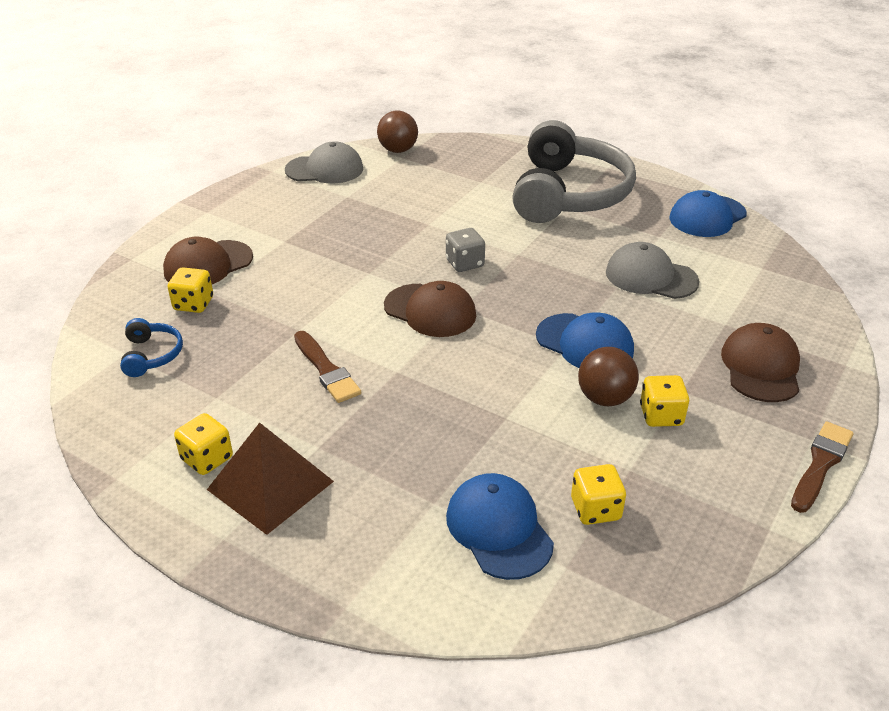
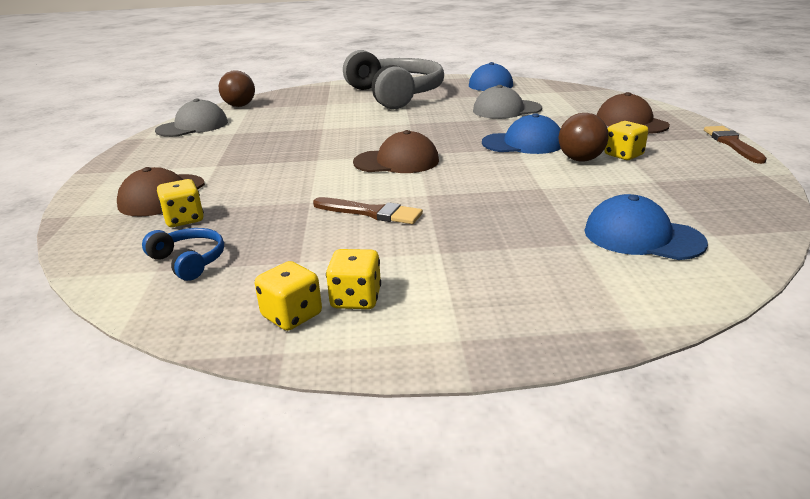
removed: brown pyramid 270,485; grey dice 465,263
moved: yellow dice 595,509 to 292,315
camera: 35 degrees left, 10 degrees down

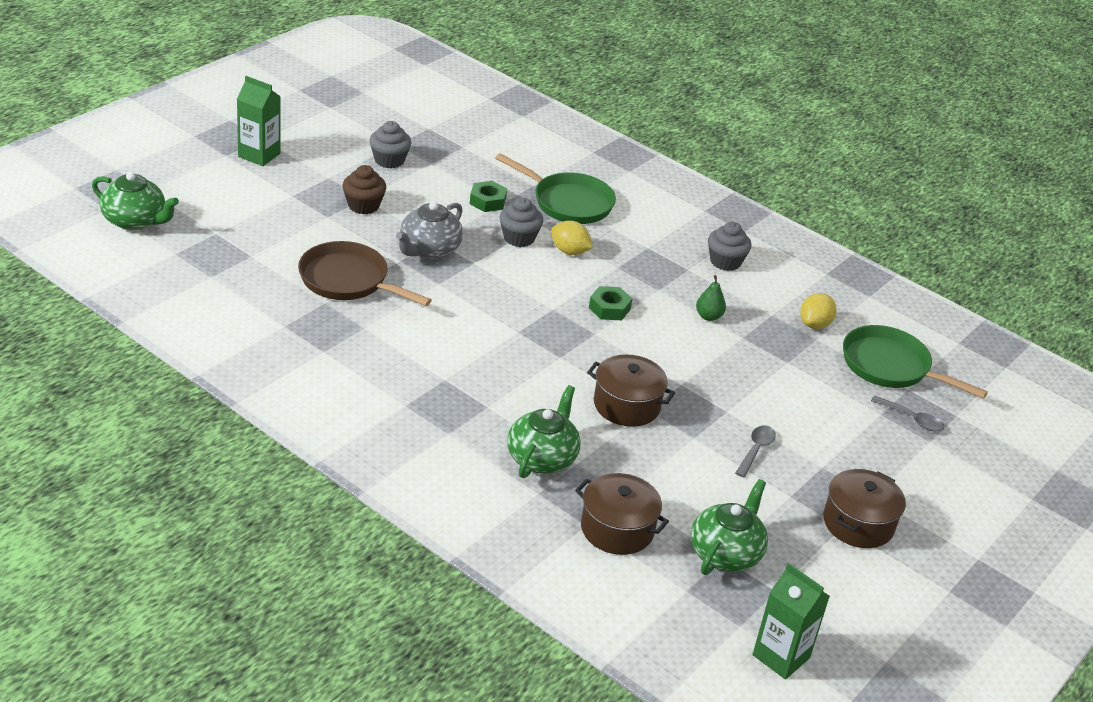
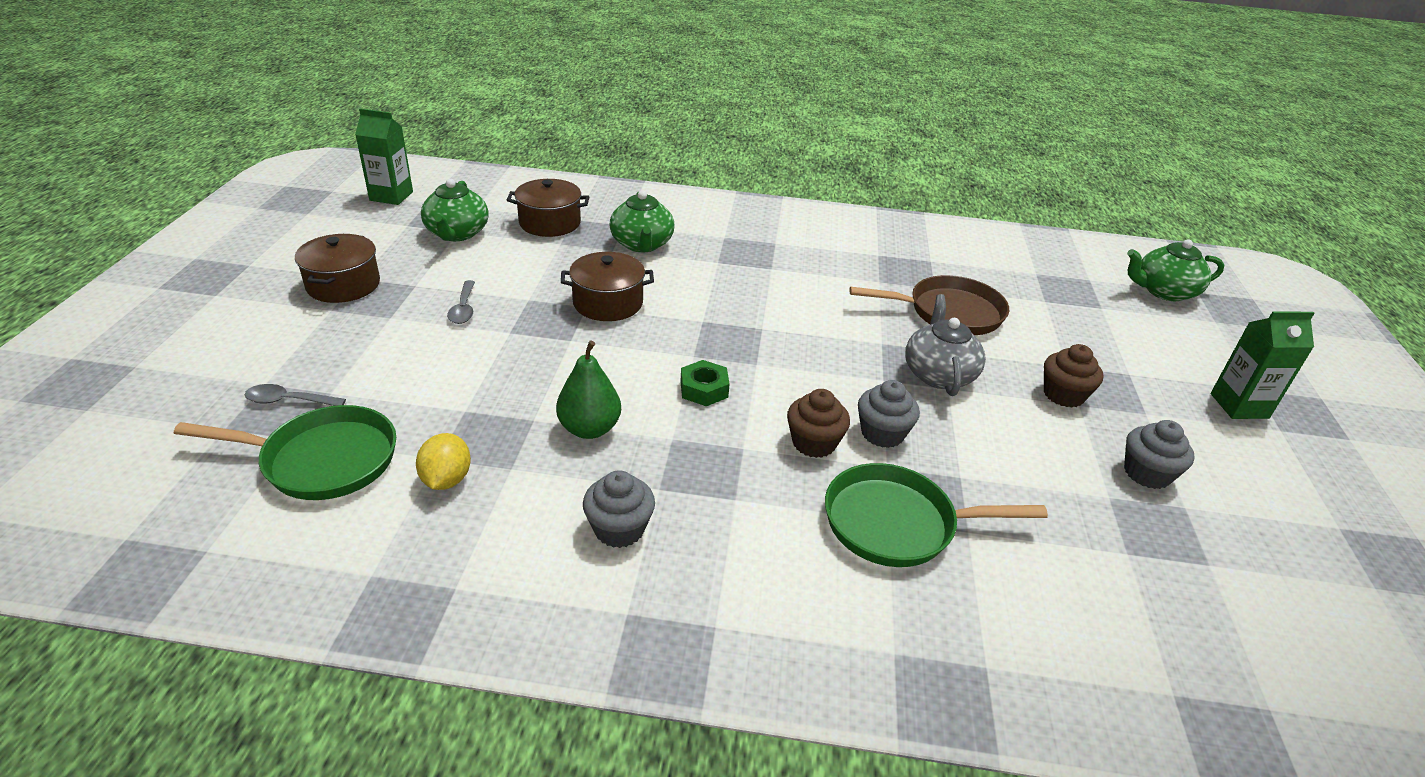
removed: green nut 487,201
replaced: yellow lemon 569,251 to brown cupcake 814,443
resized: green pear 708,316 = 589,429 x1.58
camera: 150 degrees right, 0 degrees up

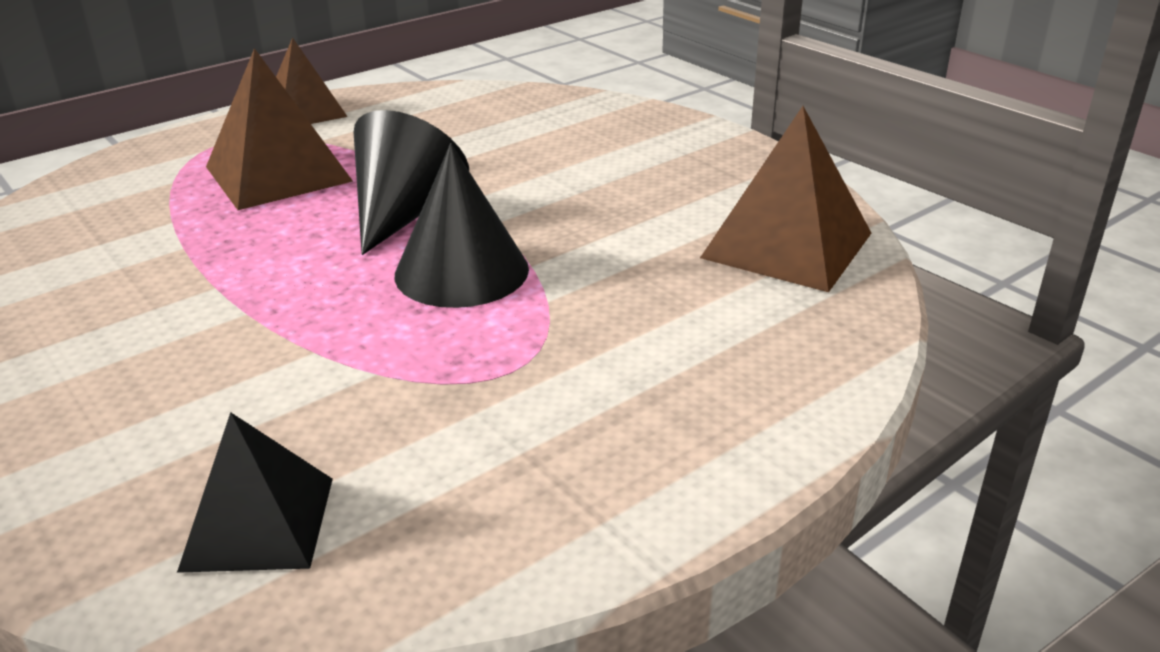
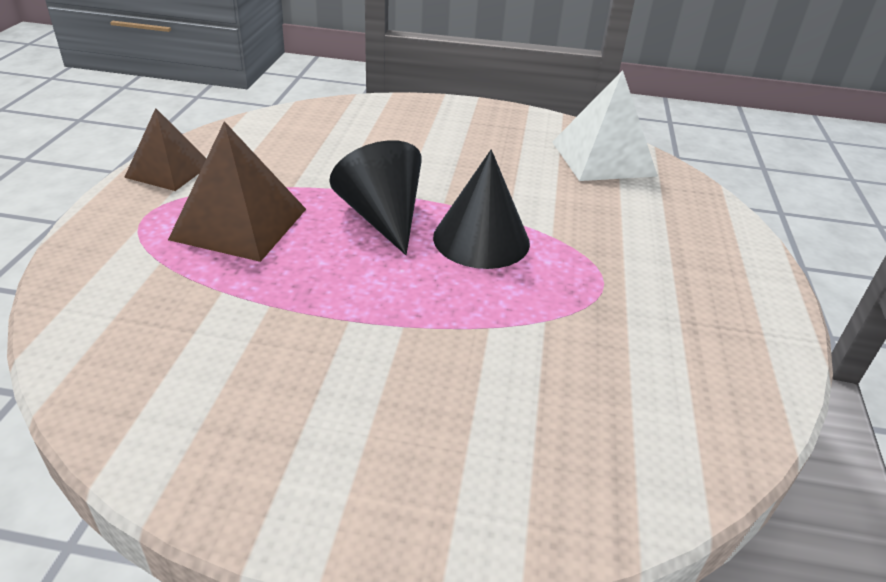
removed: black pyramid 258,523
recoloured: brown pyramid 787,245 to white pyramid 602,158
camera: 45 degrees left, 5 degrees up

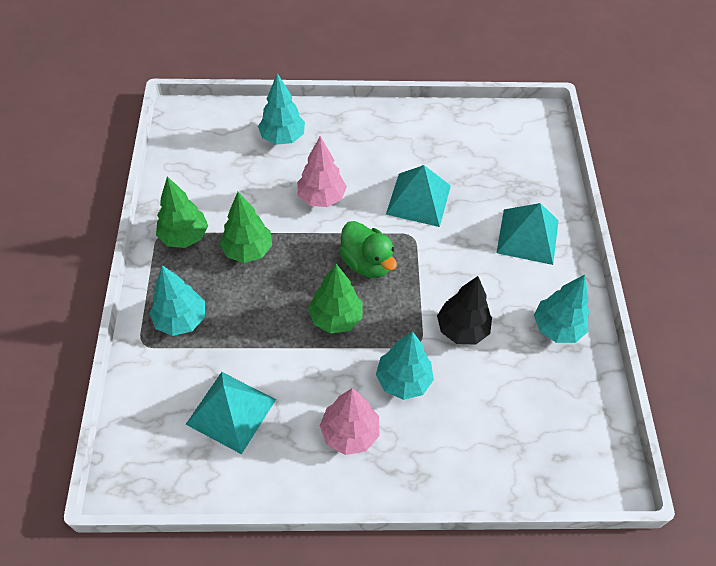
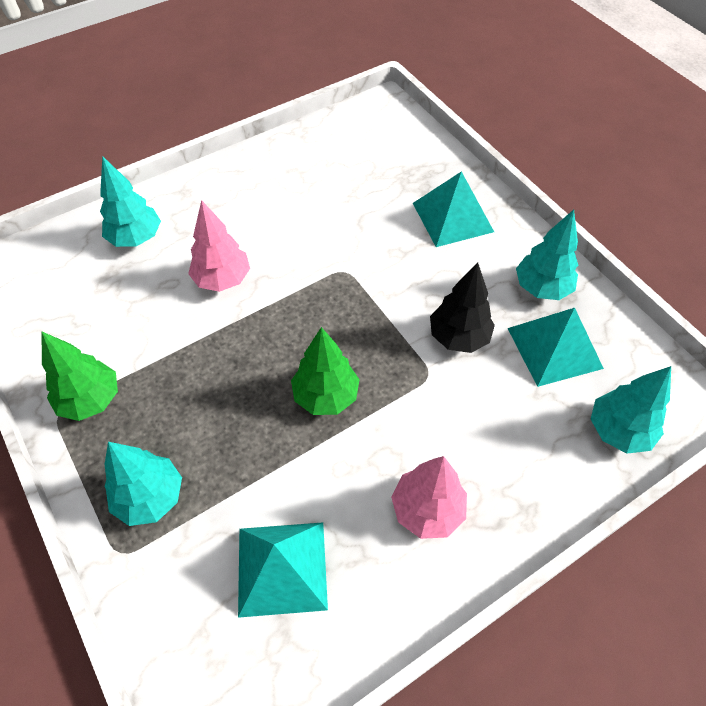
removed: green tree 248,250; green duck 366,263
moved: turquoise tree 403,380 to 618,431; turquoise pyramid 418,199 to 554,348
camera: 30 degrees left, 0 degrees up

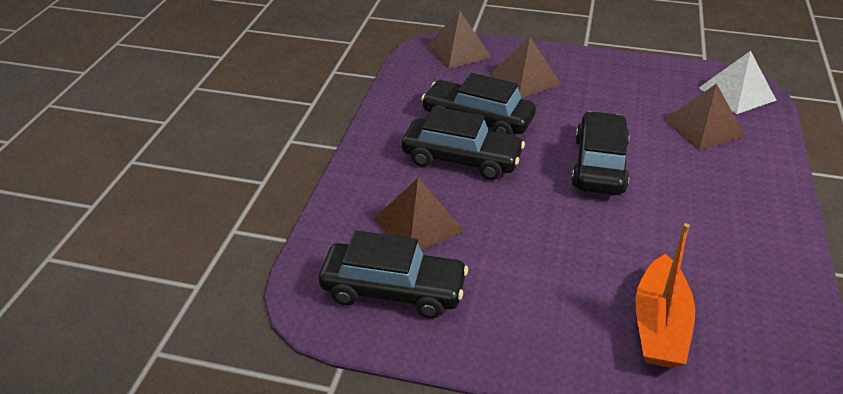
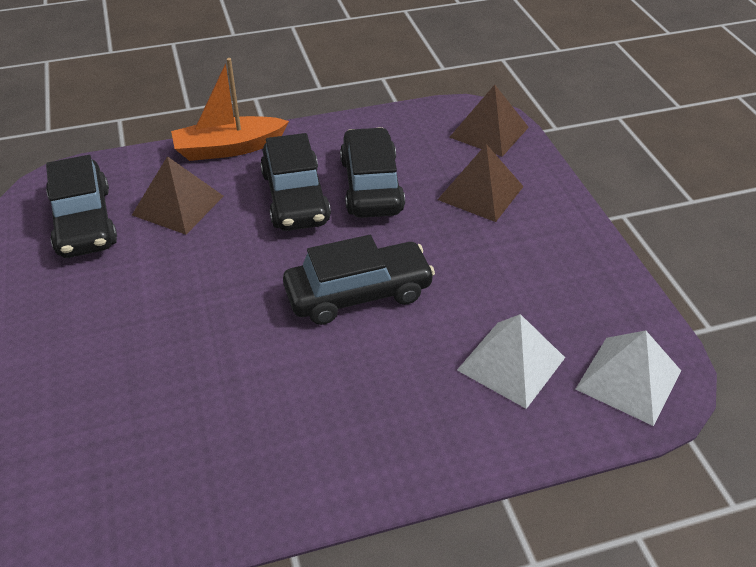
moved: orange boat 659,325 to 228,148
recoloured: brown pyramid 703,128 to white pyramid 511,363
camera: 60 degrees right, 5 degrees up

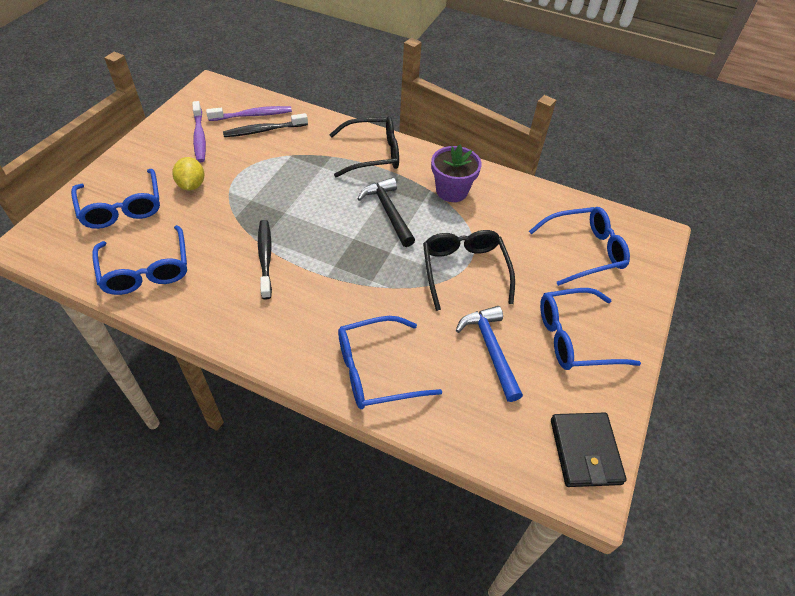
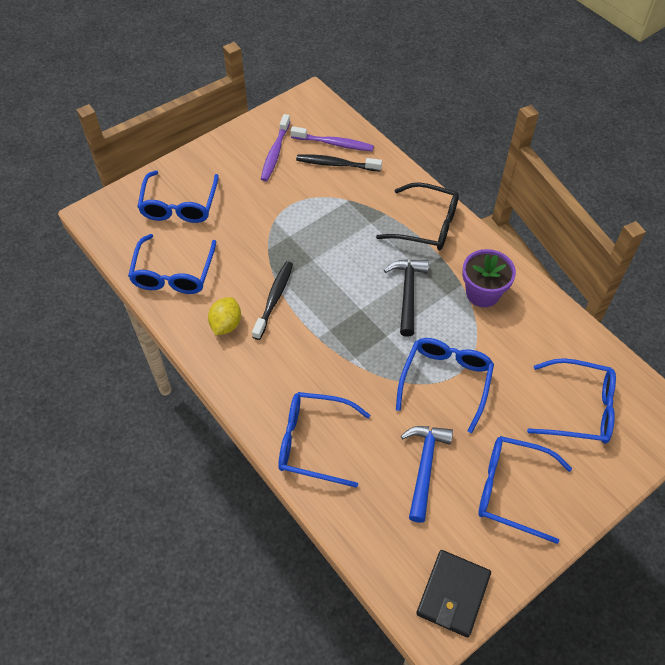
moved: yellow lemon 192,185 to 226,324
recoloured: black glasses 464,270 to blue glasses 445,381
camera: 30 degrees right, 5 degrees up

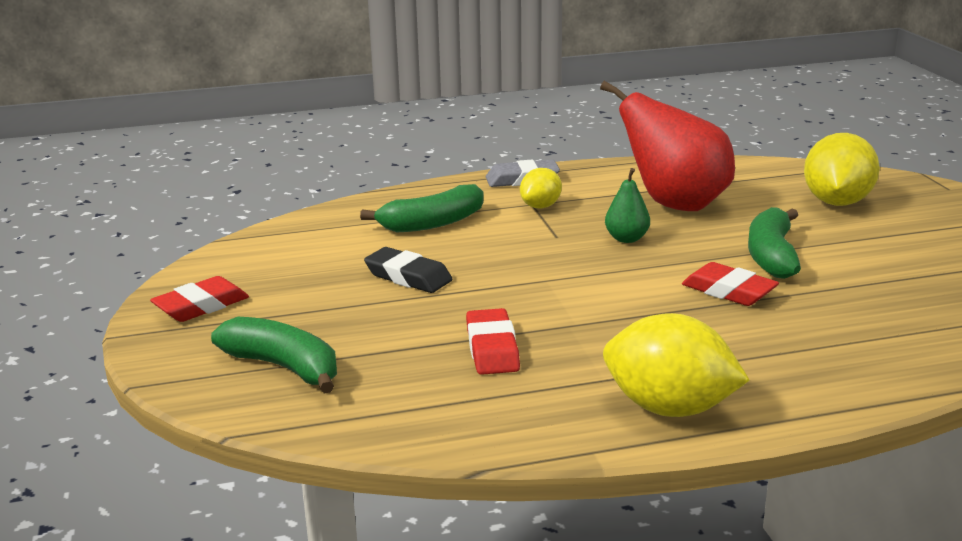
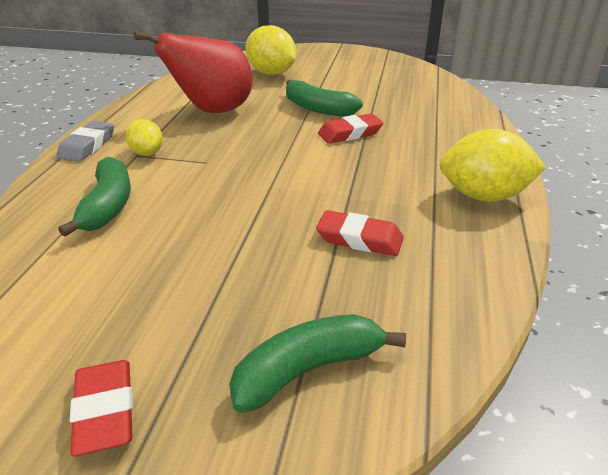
removed: black eraser 408,277; green pear 626,239
turned: yellow lemon 669,408 = 484,196 45 degrees clockwise
camera: 65 degrees left, 10 degrees up

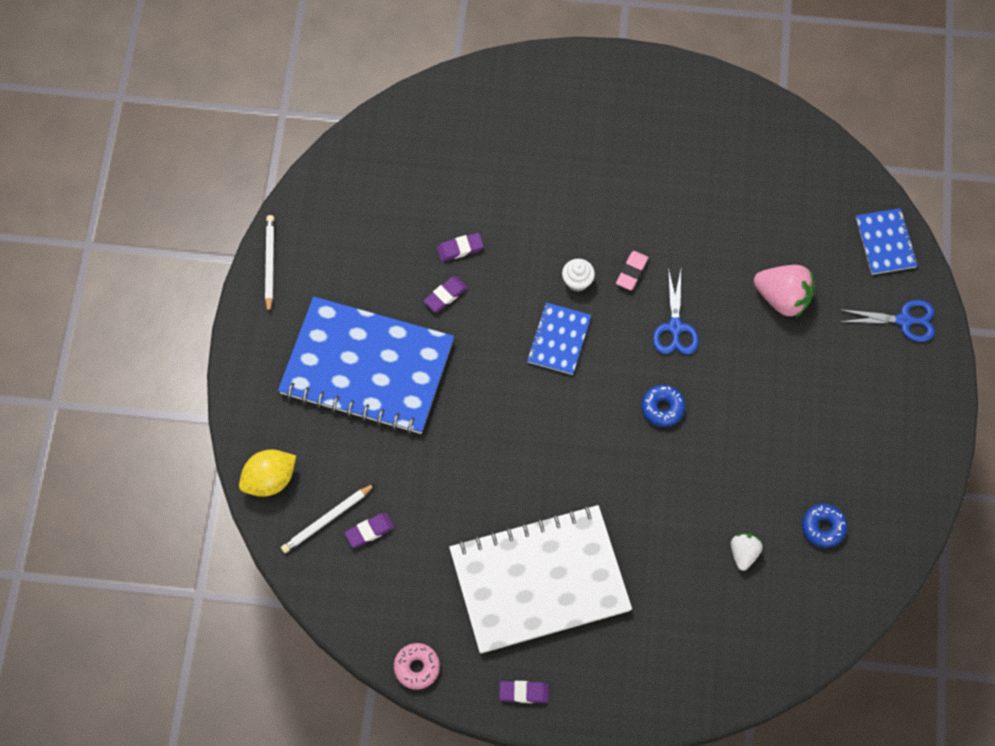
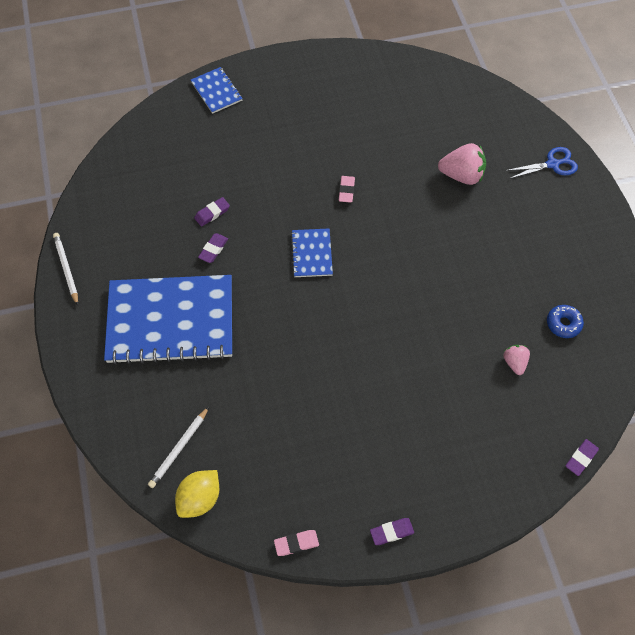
removed: white notebook 539,580; white cupcake 577,281; blue donut 662,408; blue scissors 675,327
moved: yellow lemon 270,480 to 200,498; purple eraser 369,531 to 581,458; blue notebook 885,242 to 216,91
replaced: pink donut 417,667 to pink eraser 296,543
recoloured: white strawberry 743,553 to pink strawberry 514,362
camera: 20 degrees left, 5 degrees down

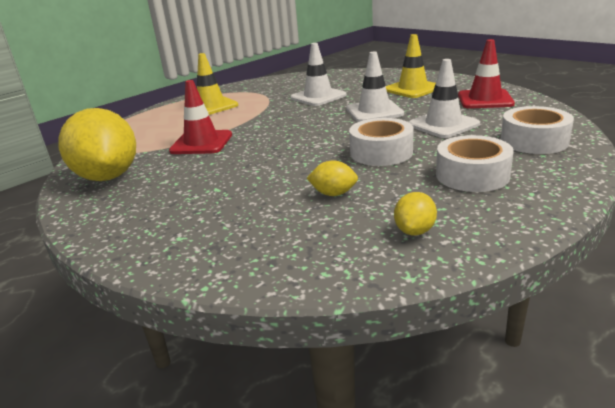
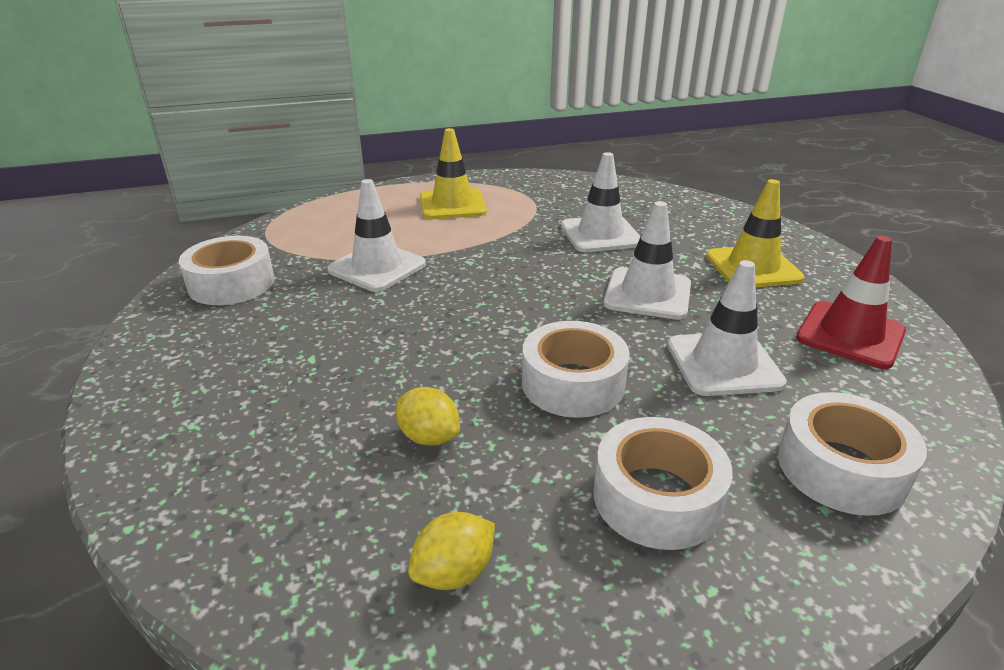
replaced: yellow lemon 108,176 to white tape 231,283
recoloured: red traffic cone 201,143 to white traffic cone 377,267
camera: 25 degrees right, 5 degrees up

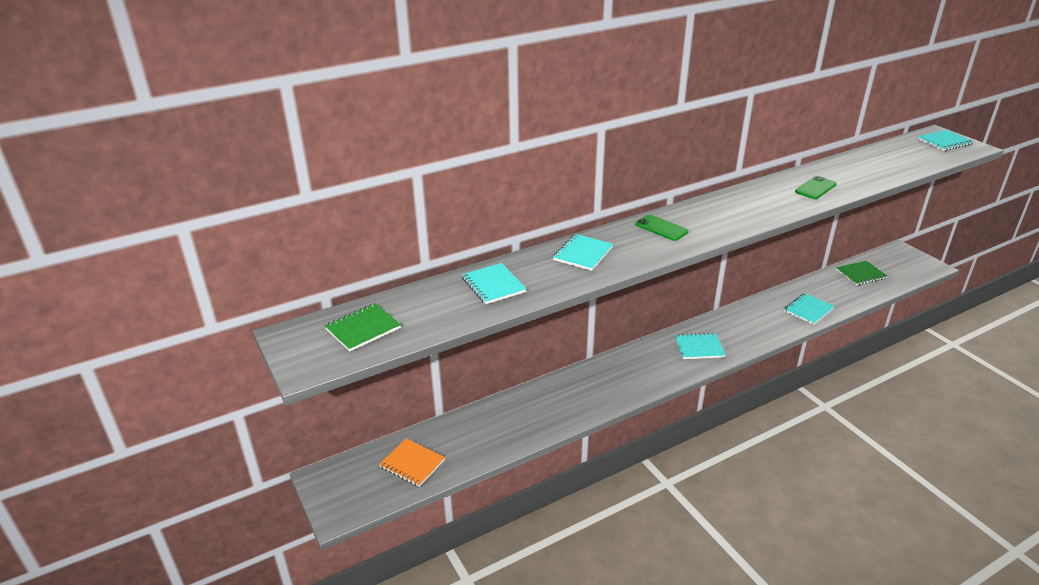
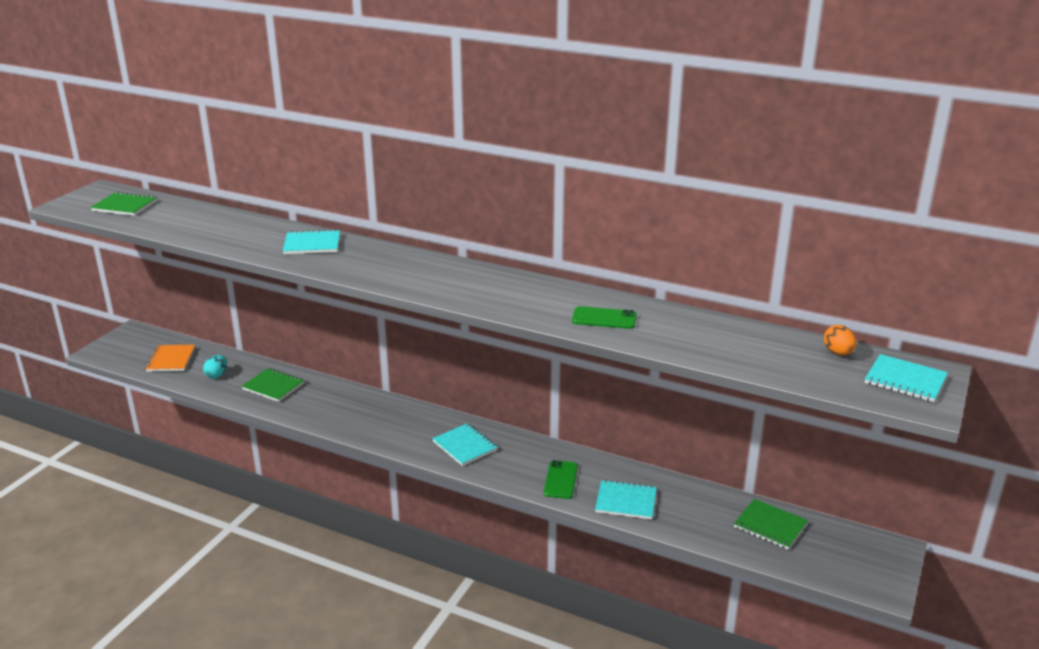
removed: turquoise notebook 493,285
added: turquoise egg 217,375; green notebook 273,386; orange egg 838,353
moved: green phone 661,228 to 561,480
camera: 55 degrees right, 5 degrees down

